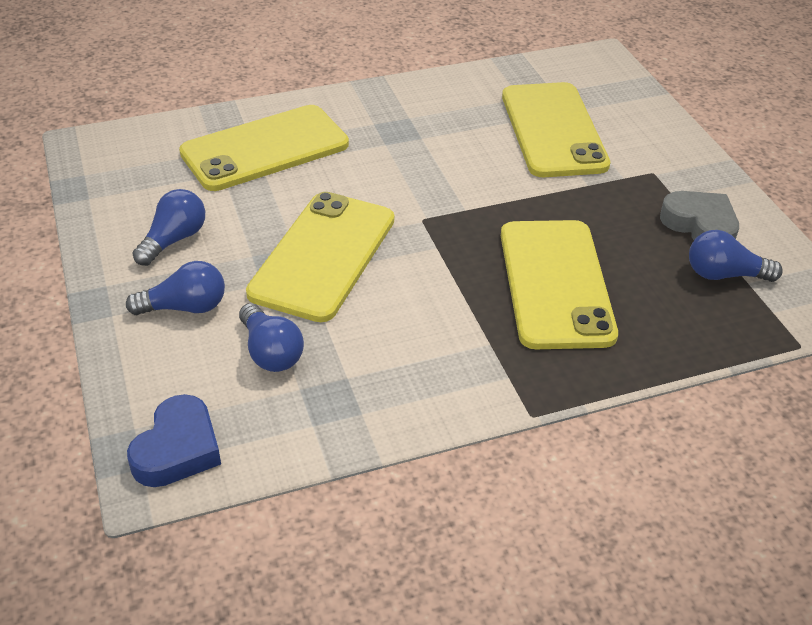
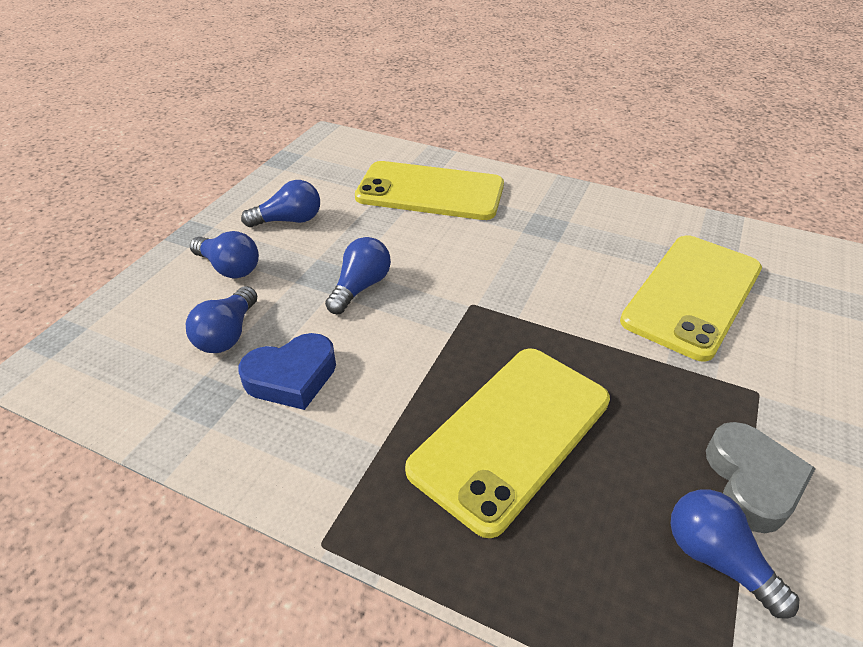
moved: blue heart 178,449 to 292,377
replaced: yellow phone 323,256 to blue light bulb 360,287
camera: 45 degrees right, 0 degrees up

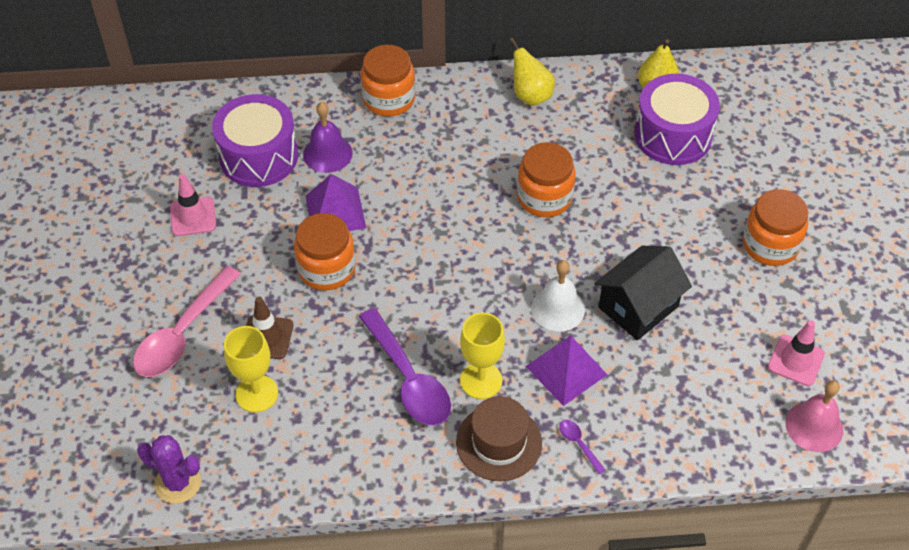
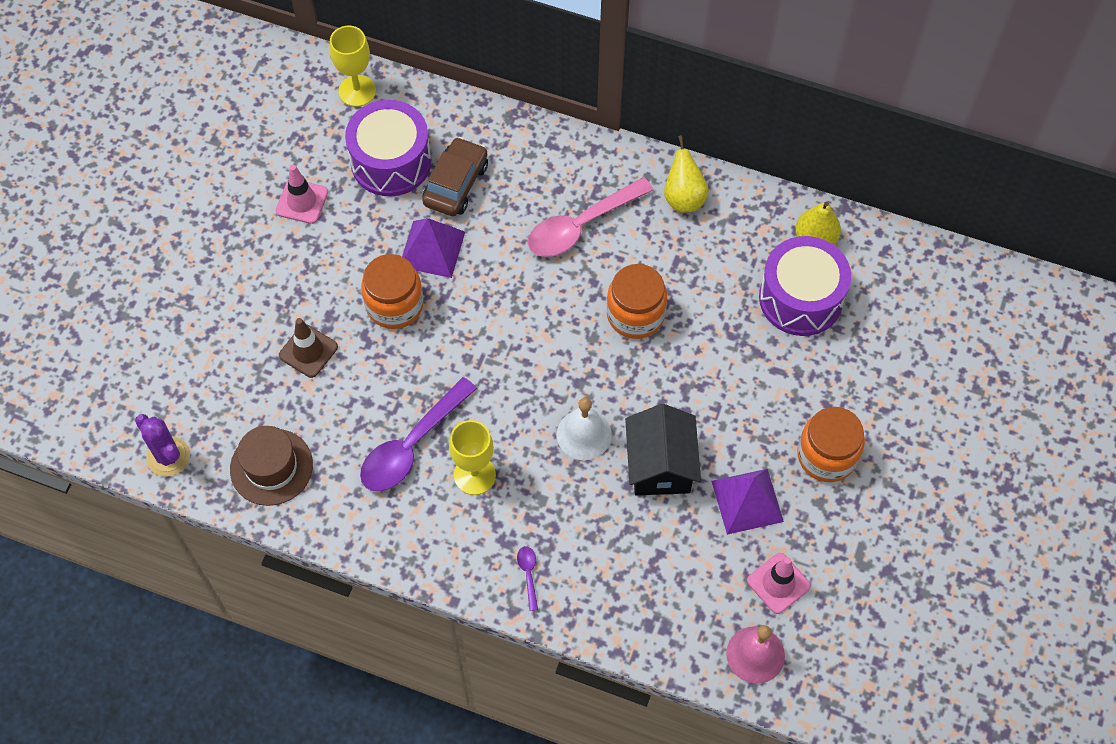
removed: orange jar 389,99
moved: pink spoon 182,333 to 581,226; yellow goblet 256,393 to 357,91; brown hat 499,442 to 271,467; purple pyramid 566,370 to 747,501
replaced: purple bell 327,153 to brown car 456,184
turned: purple spoon 409,379 = 411,445 45 degrees clockwise; black house 638,307 = 660,465 75 degrees counterclockwise
camera: 25 degrees right, 10 degrees up

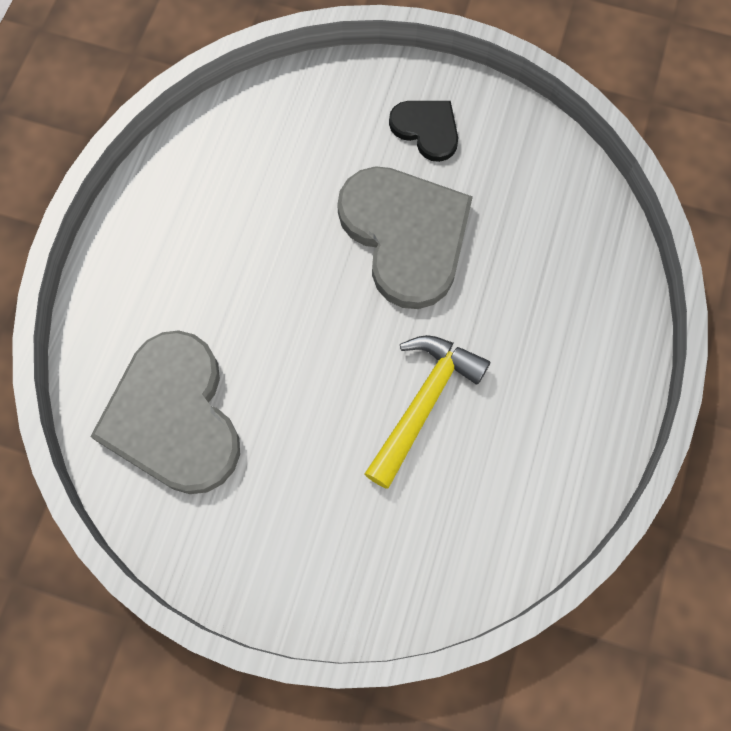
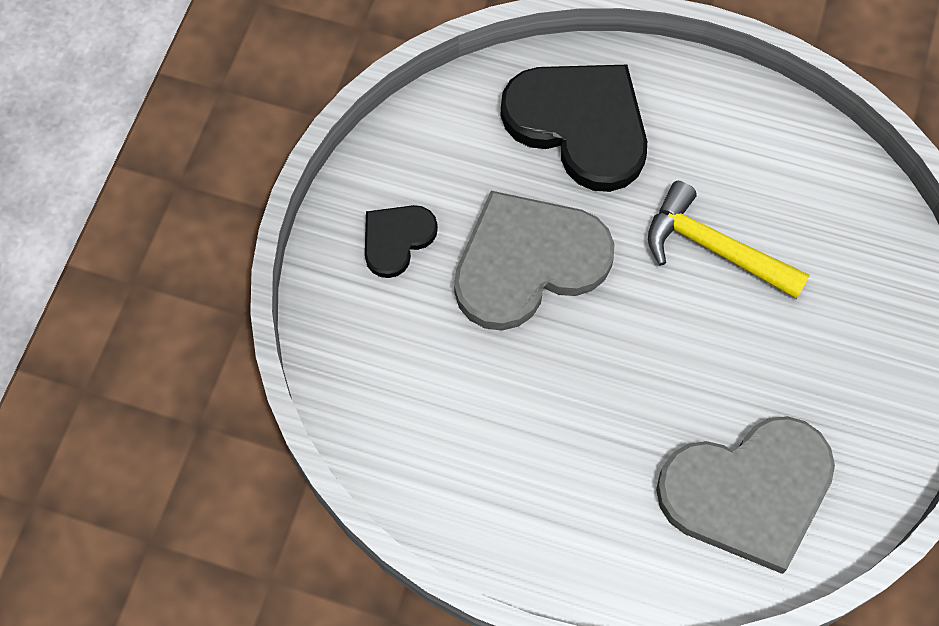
added: black heart 579,125
camera: 90 degrees left, 5 degrees down

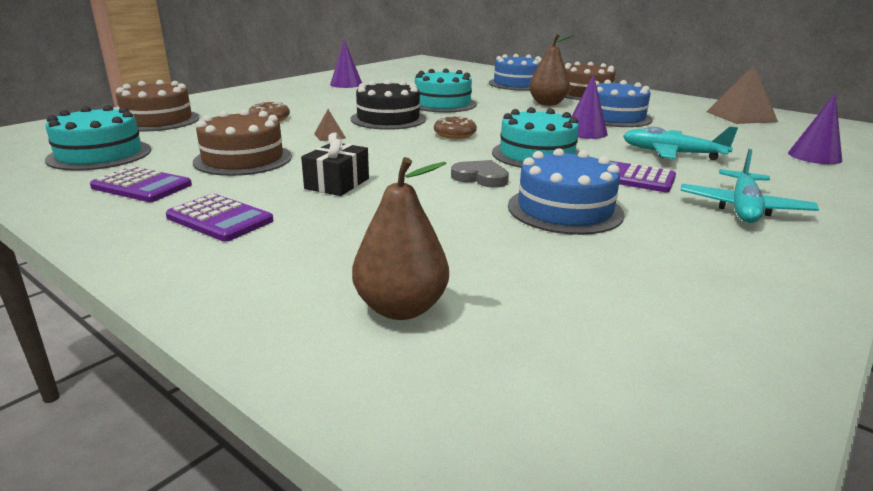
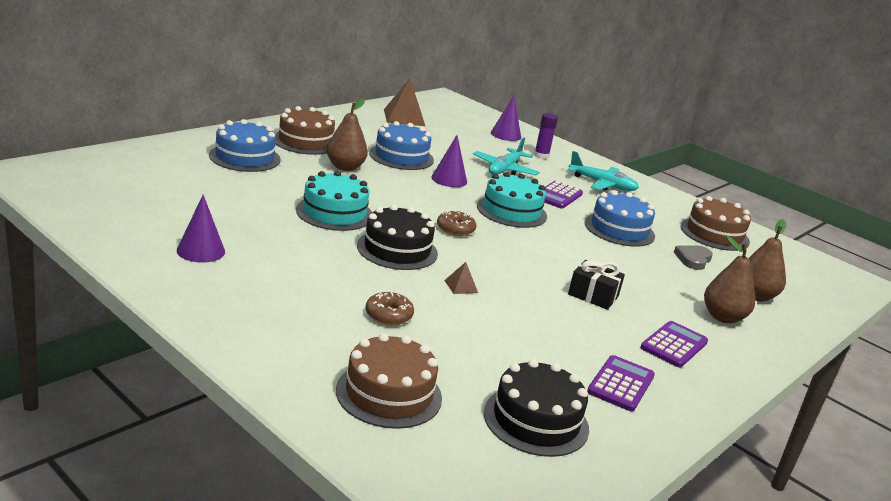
added: purple glue stick 541,156; brown pear 723,317
moved: brown cake 243,159 to 714,234; grey heart 481,178 to 693,259
recoloured: turquoise cake 99,154 to black cake 536,420
camera: 90 degrees left, 0 degrees up

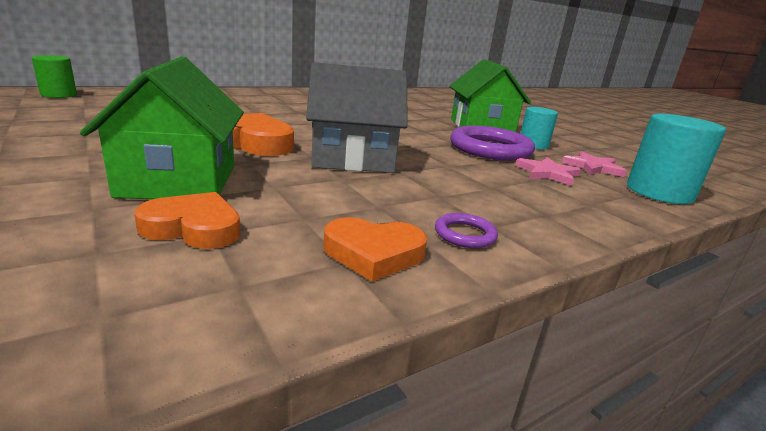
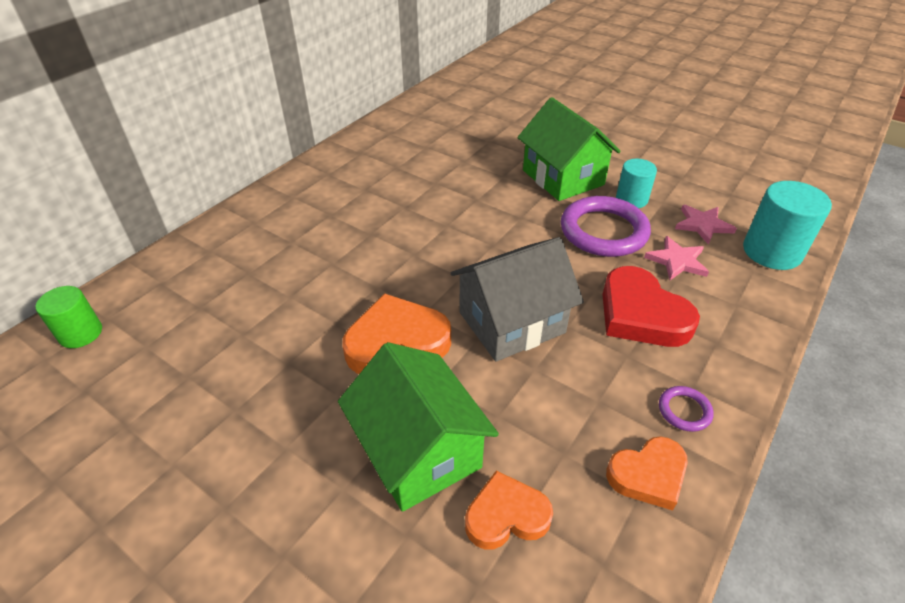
added: red heart 641,314
camera: 20 degrees left, 20 degrees up

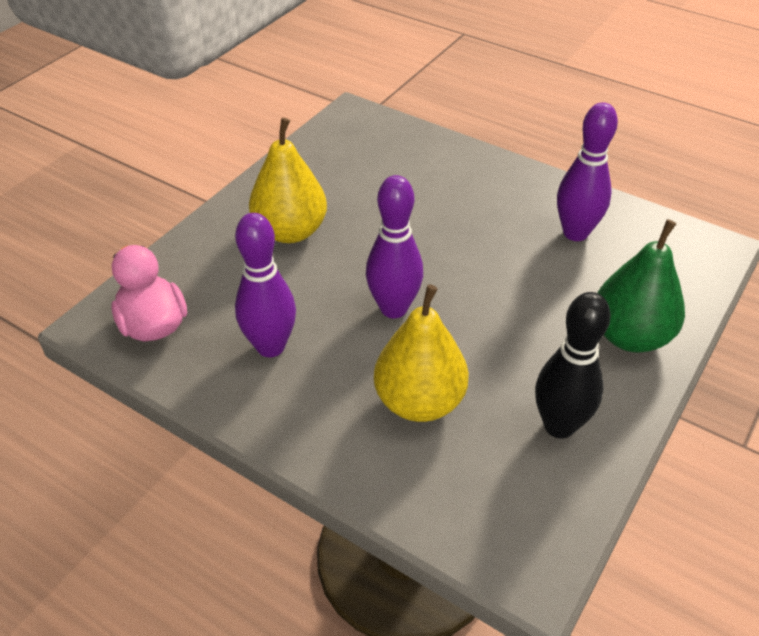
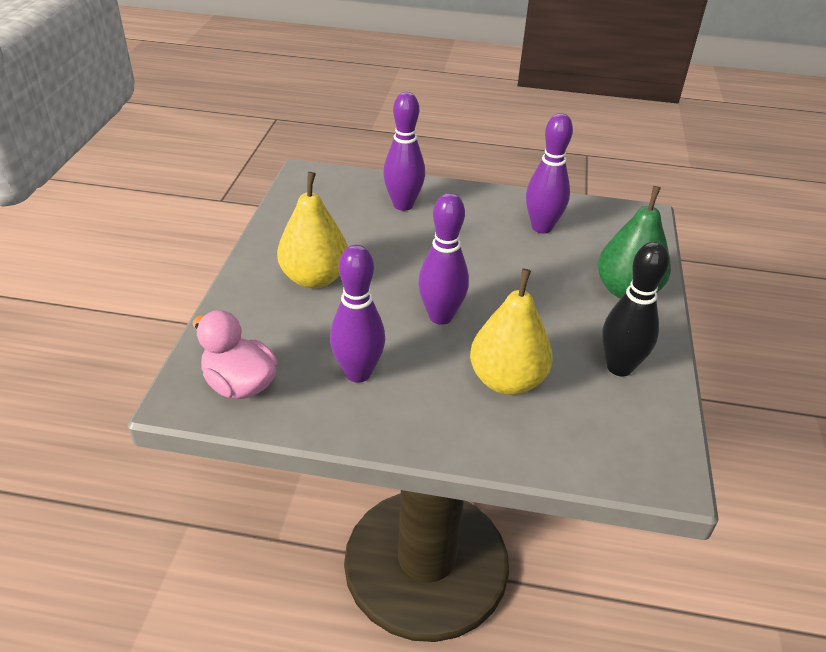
added: purple bowling pin 403,205
camera: 25 degrees left, 5 degrees down

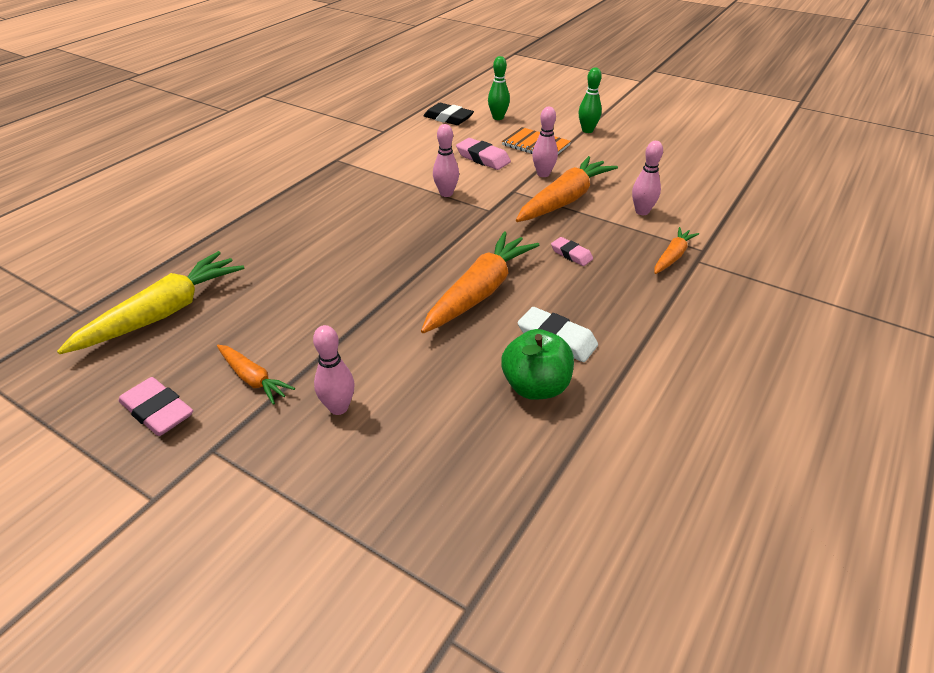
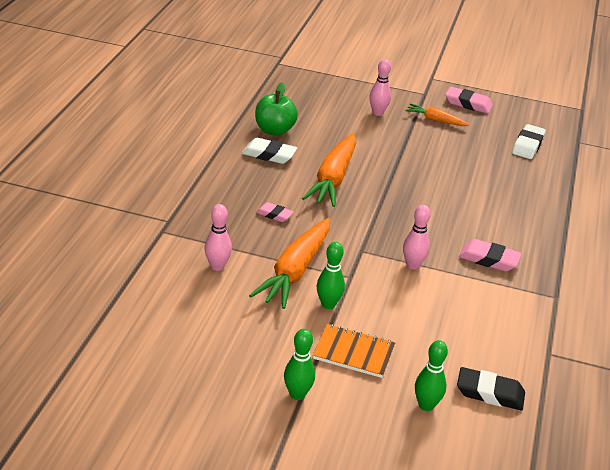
removed: orange carrot 672,257
moved: pink eraser 483,158 to 489,259
replaced: yellow carrot 162,313 to white eraser 528,145
recoloured: pink bowling pin 543,174 to green bowling pin 328,304
camera: 160 degrees right, 5 degrees down

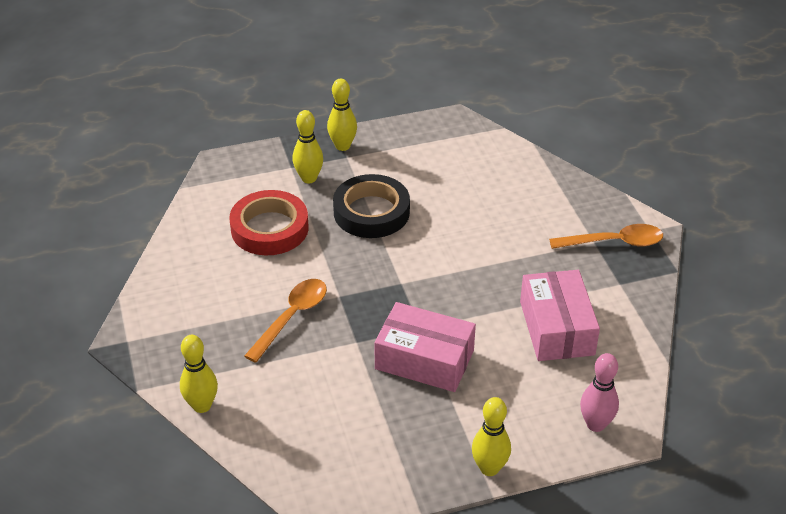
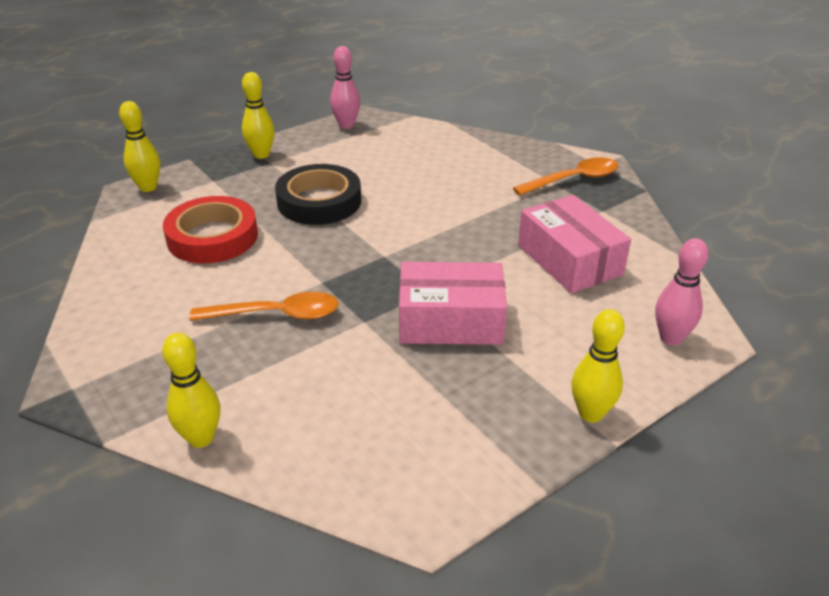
added: pink bowling pin 346,125
moved: yellow bowling pin 309,178 to 148,187
turned: orange spoon 291,317 = 276,315 75 degrees clockwise
camera: 20 degrees left, 5 degrees down

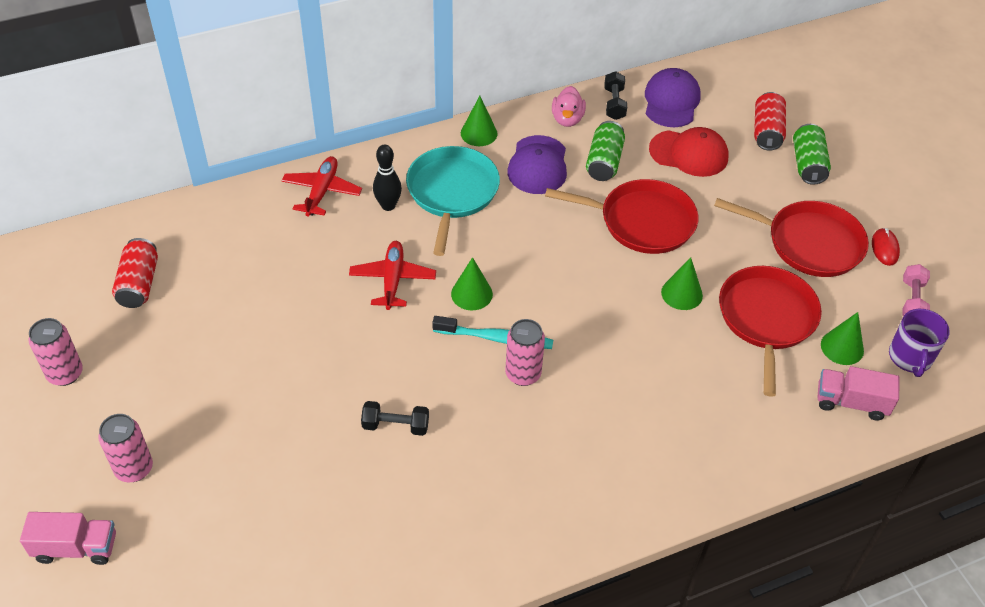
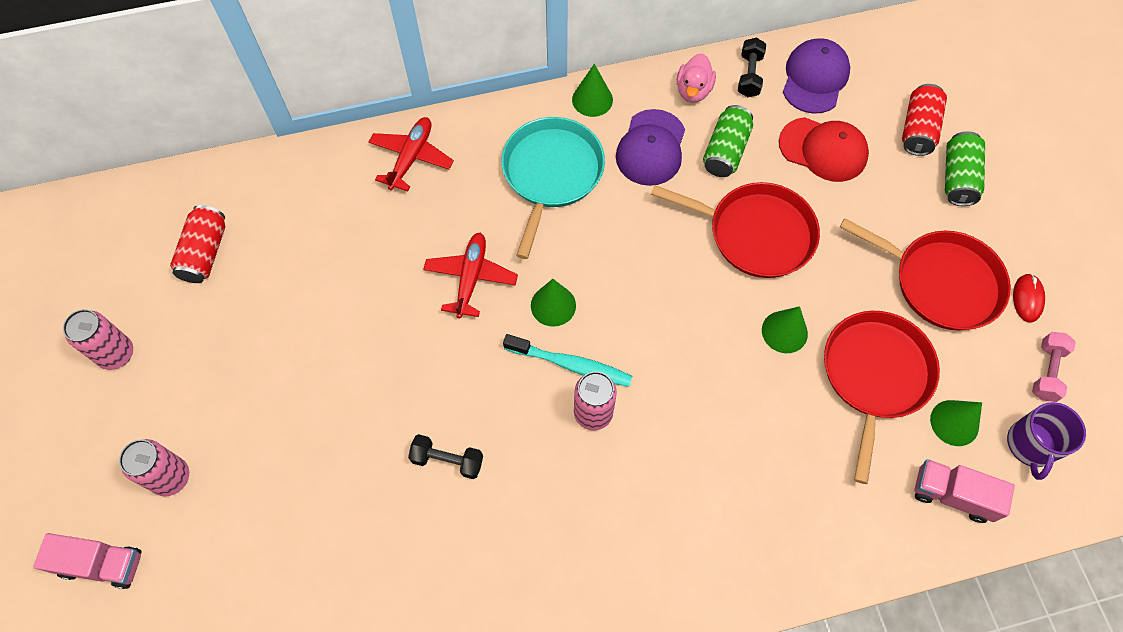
removed: black bowling pin 388,205
camera: 10 degrees right, 15 degrees up

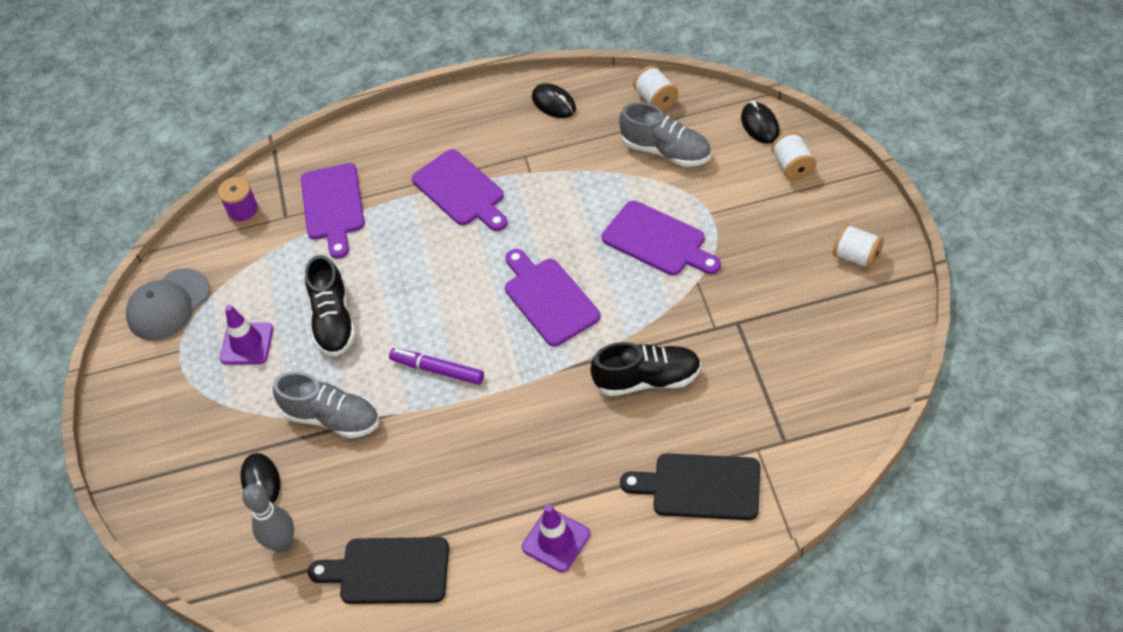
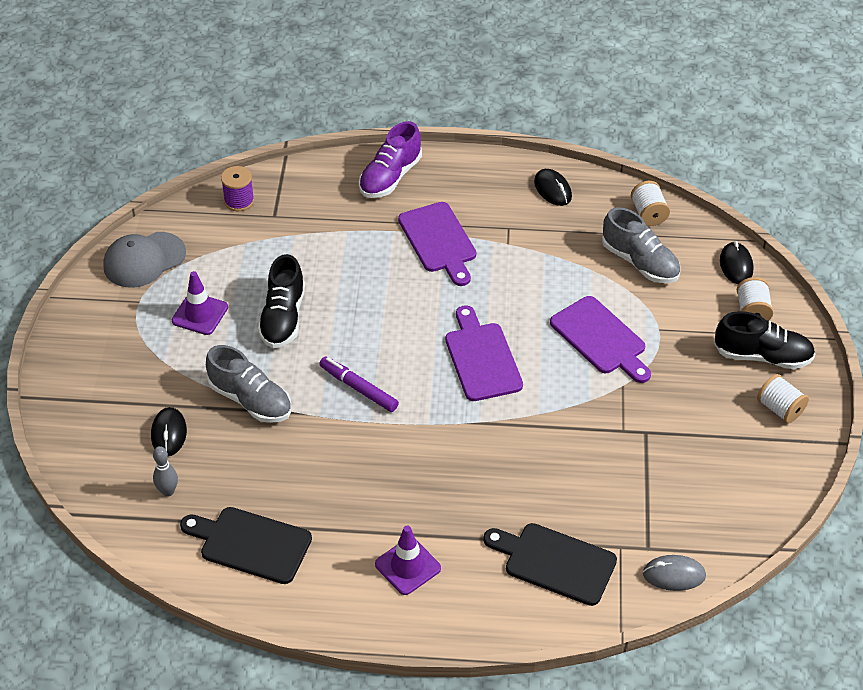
removed: purple cutting board 333,206
added: purple shoe 390,177; grey mouse 674,575
moved: black shoe 648,379 to 762,356
resized: grey bowling pin 282,543 = 168,491 x0.66
camera: 10 degrees right, 5 degrees down

